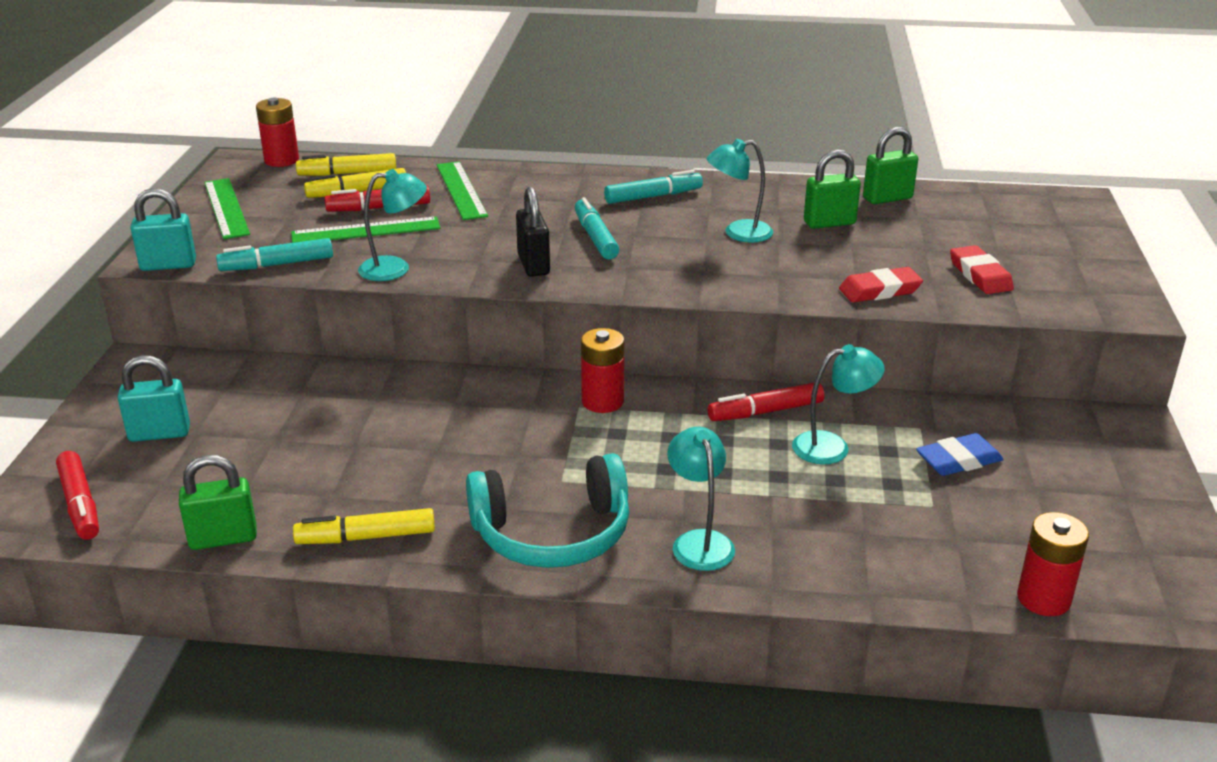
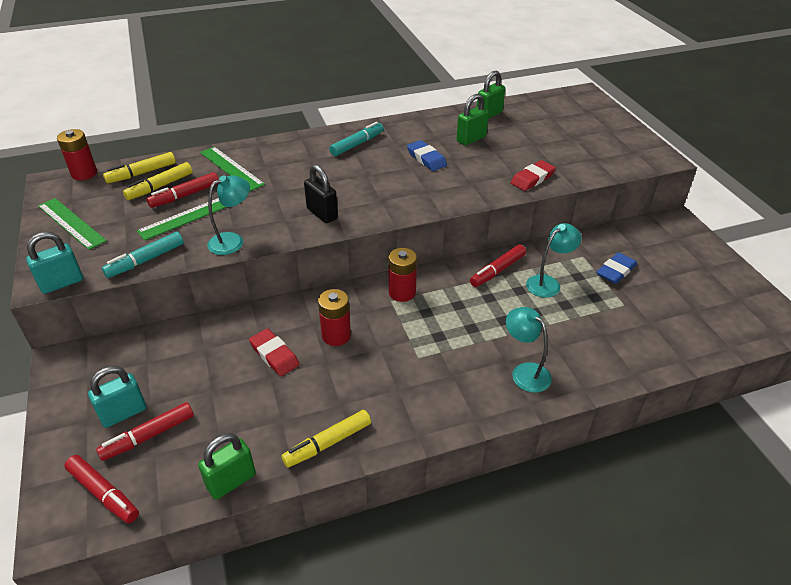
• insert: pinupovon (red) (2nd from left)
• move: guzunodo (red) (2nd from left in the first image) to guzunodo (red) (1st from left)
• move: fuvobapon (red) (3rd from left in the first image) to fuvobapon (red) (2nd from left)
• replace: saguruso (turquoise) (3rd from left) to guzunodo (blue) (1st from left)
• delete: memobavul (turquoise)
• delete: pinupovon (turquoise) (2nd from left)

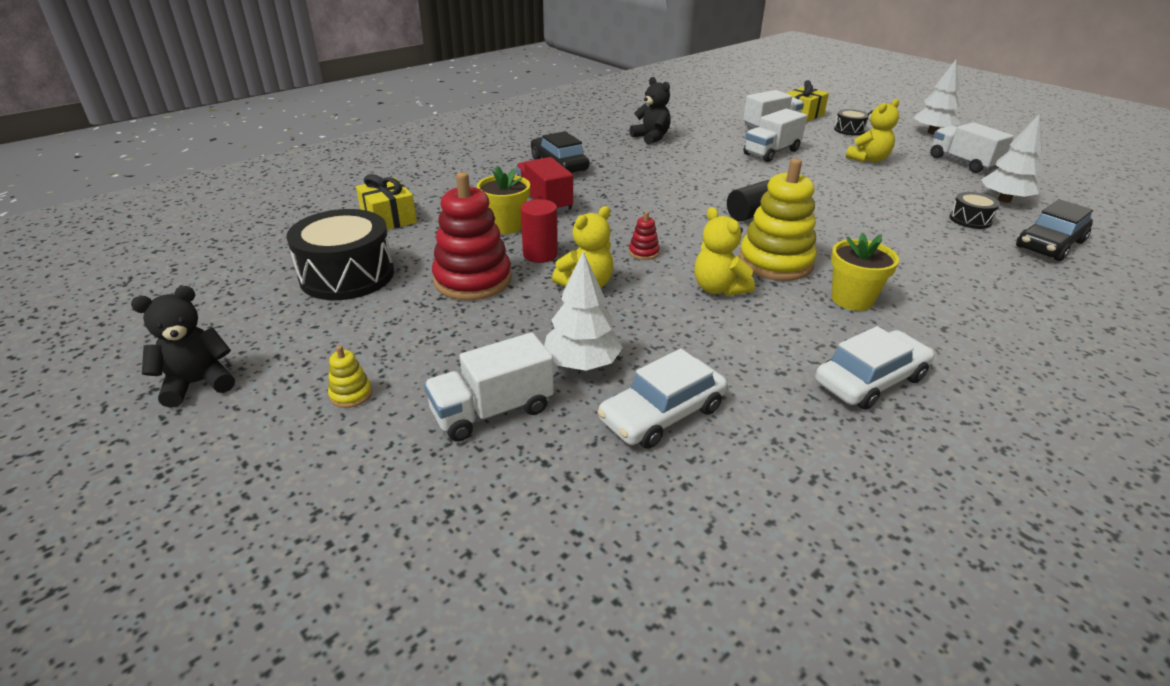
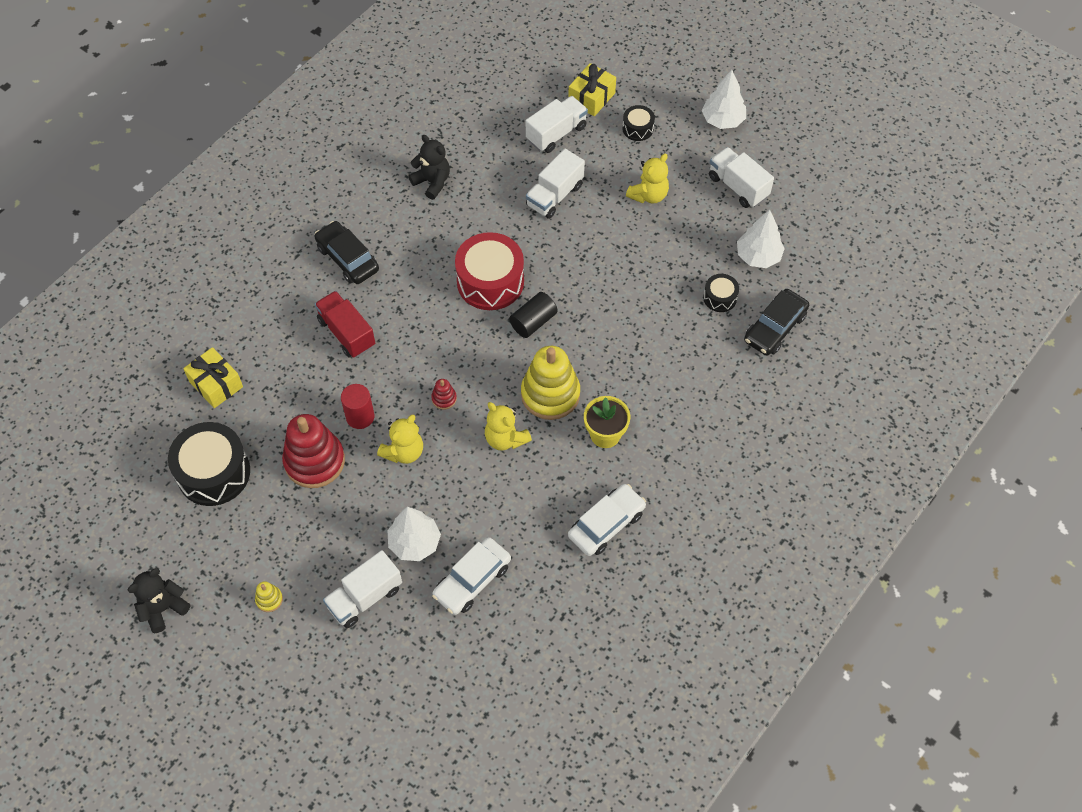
• insert: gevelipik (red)
• delete: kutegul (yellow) (1st from left)

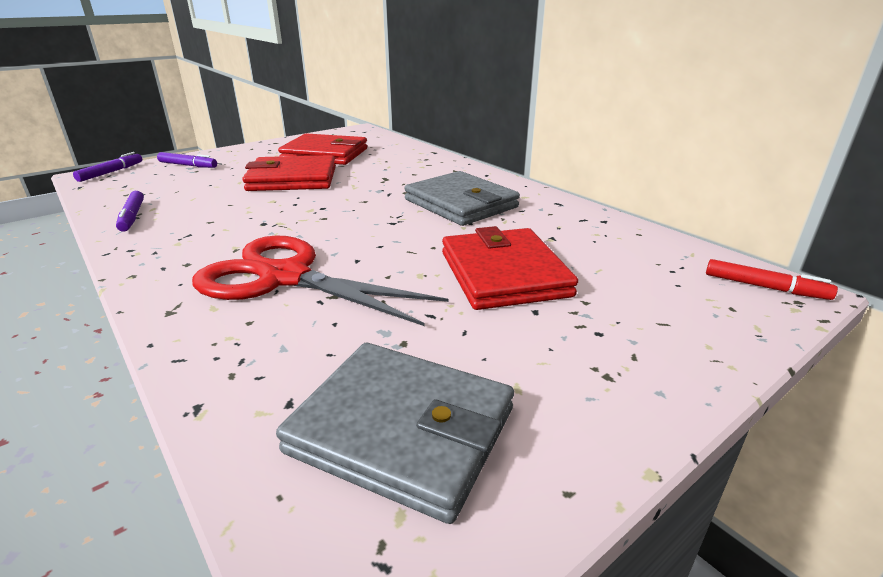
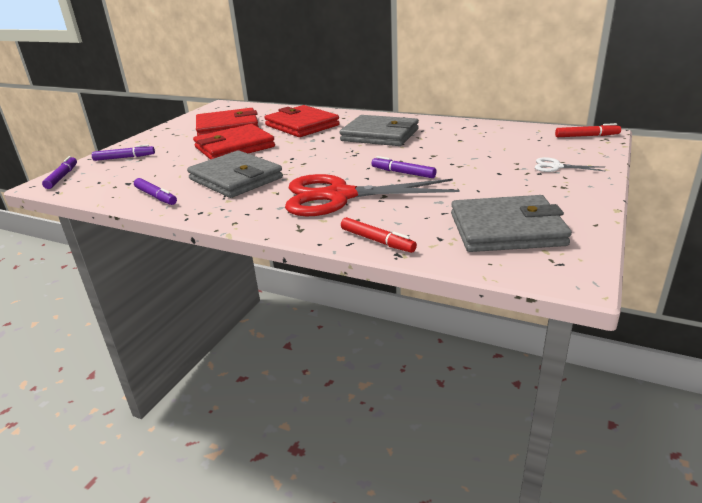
• insert: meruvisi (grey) (1st from left)
• move: meruvisi (red) (3rd from left)
• insert: pinupovon (red) (1st from left)
• insert: pinupovon (purple) (4th from left)
• insert: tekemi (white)

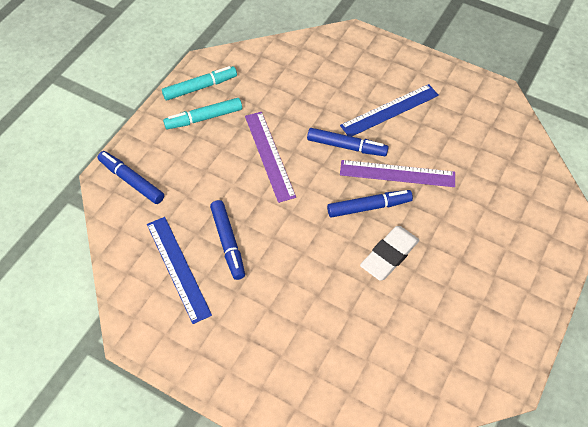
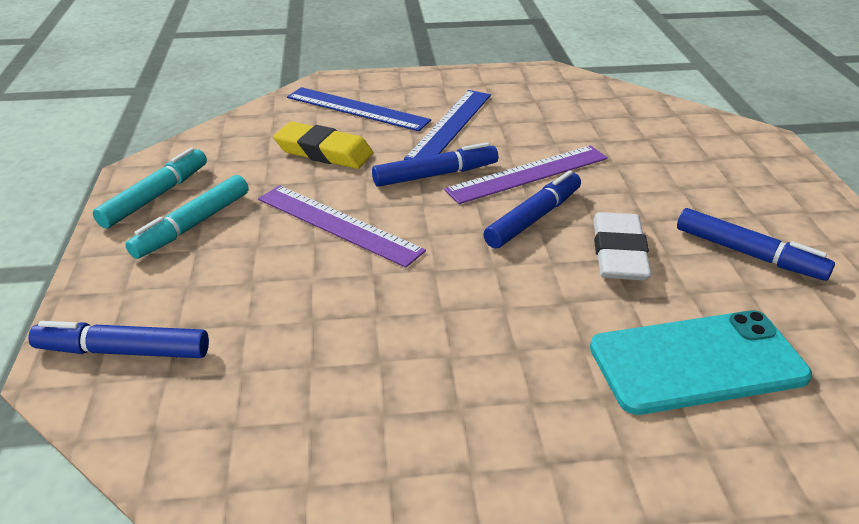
• insert: guzunodo (yellow)
• move: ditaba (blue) (1st from left)
• insert: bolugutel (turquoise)
• move: pinupovon (blue) (2nd from left in the first image) to pinupovon (blue) (4th from left)

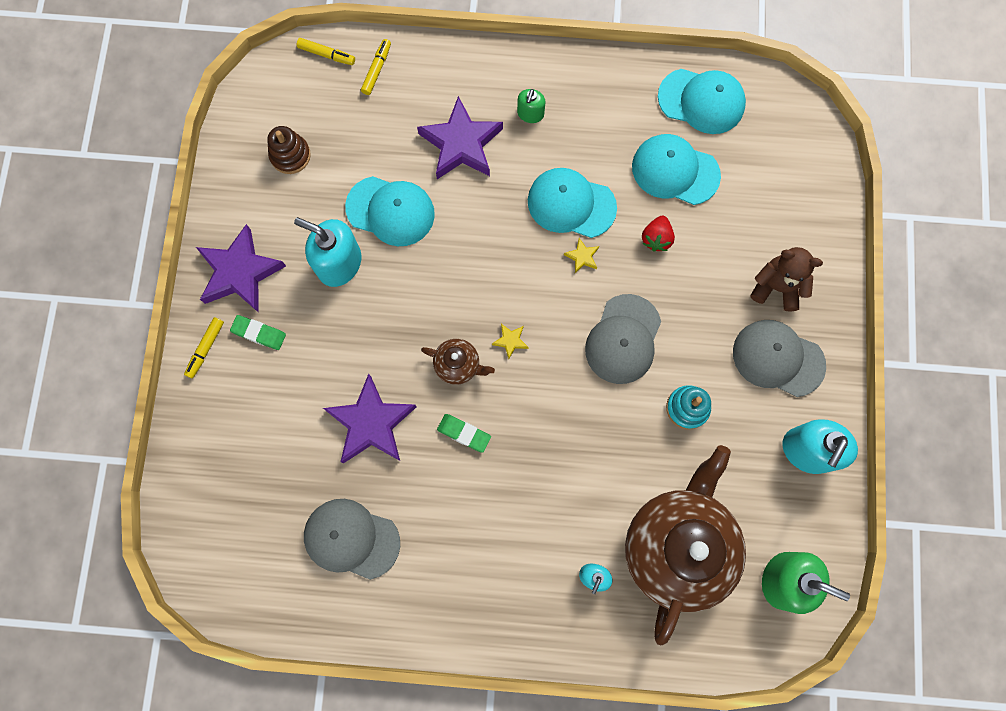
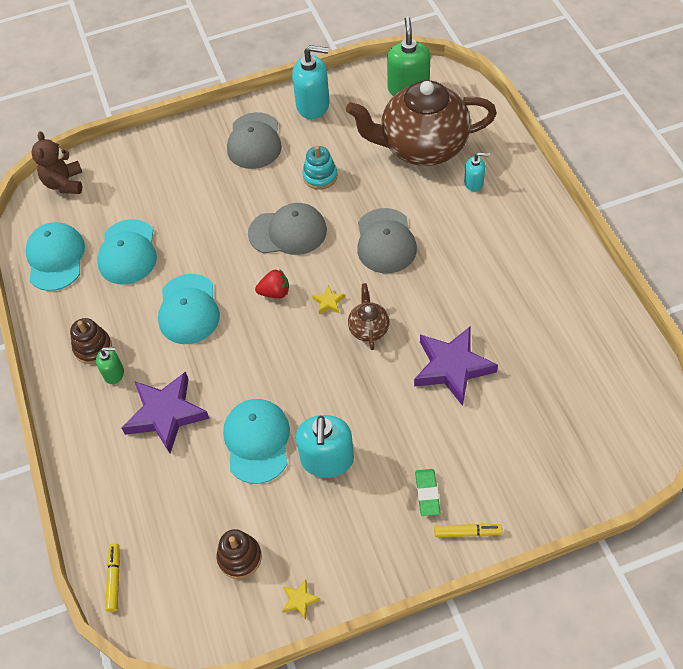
• move: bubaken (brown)
• insert: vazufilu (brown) (1st from left)
• move: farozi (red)
• move: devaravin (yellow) (2nd from left in the first image) to devaravin (yellow) (1st from left)
• move: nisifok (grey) (1st from left in the first image) to nisifok (grey) (3rd from left)
• delete: devaravin (purple) (1st from left)
• delete: pinupovon (yellow) (3rd from left)
• delete: guzunodo (green) (2nd from left)

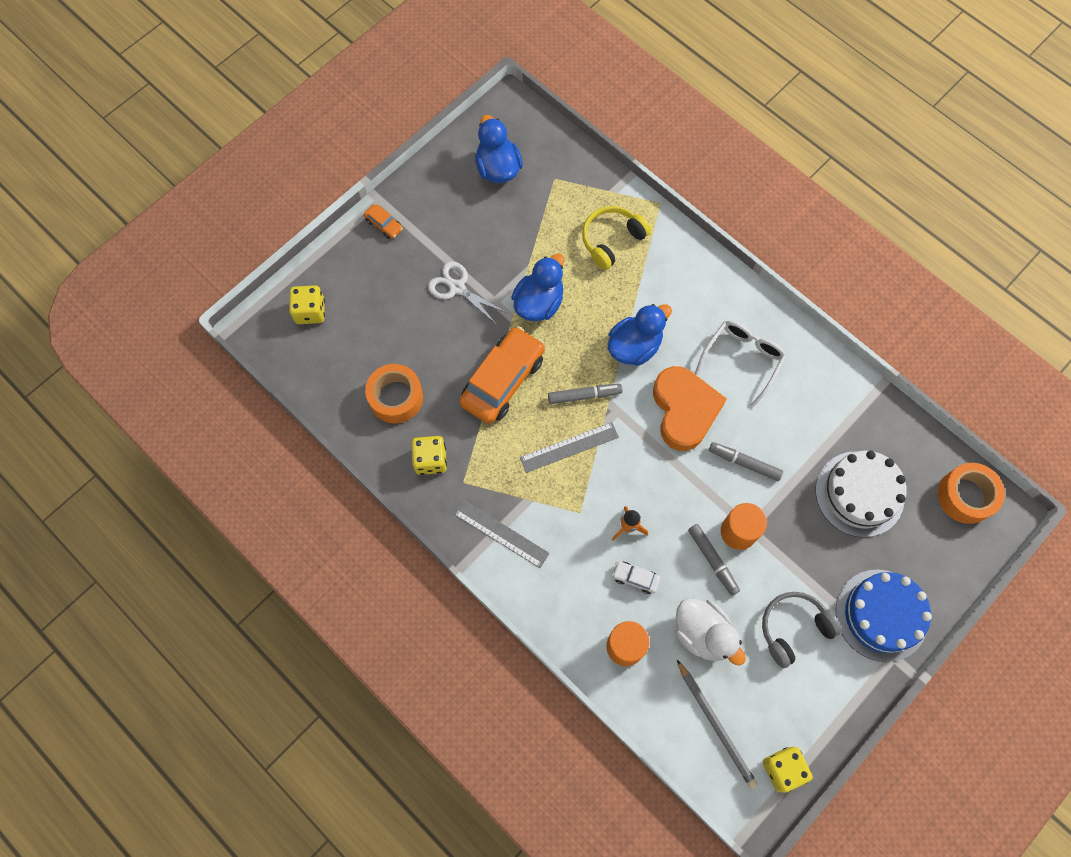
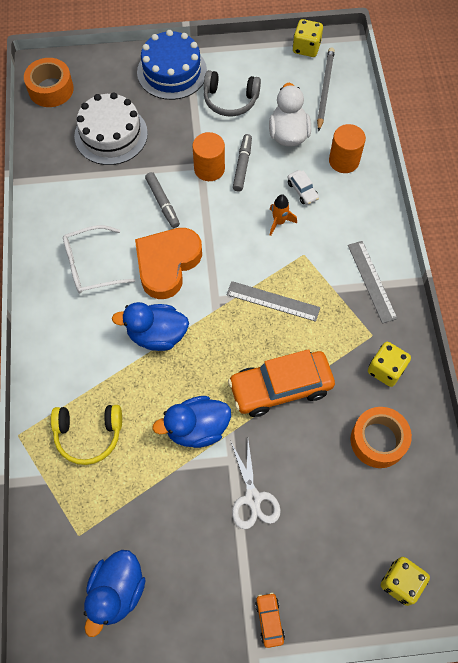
• delete: pinupovon (grey) (1st from left)

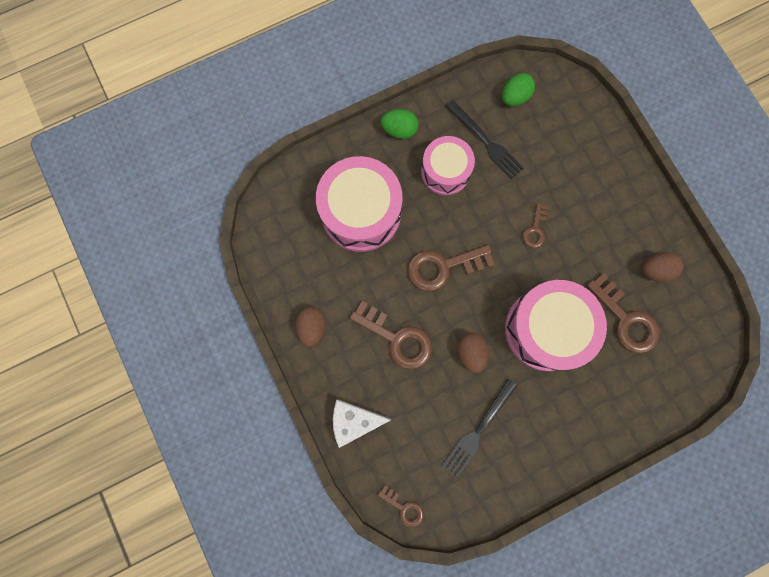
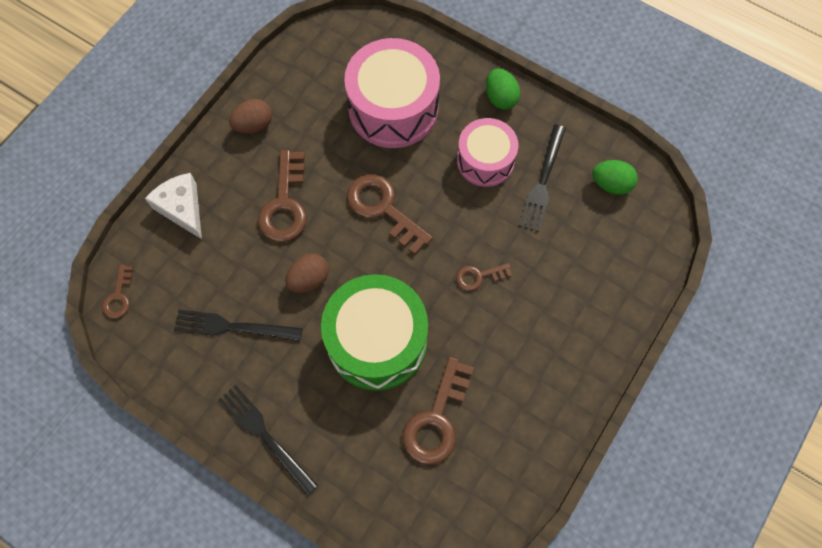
• insert: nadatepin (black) (2nd from left)
• recolor: gevelipik (pink) (3rd from left) to gevelipik (green)
• delete: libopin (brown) (3rd from left)

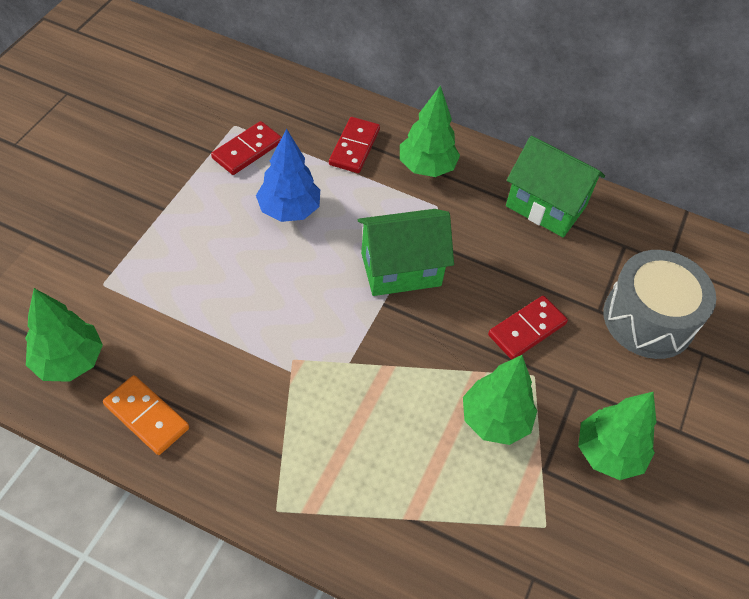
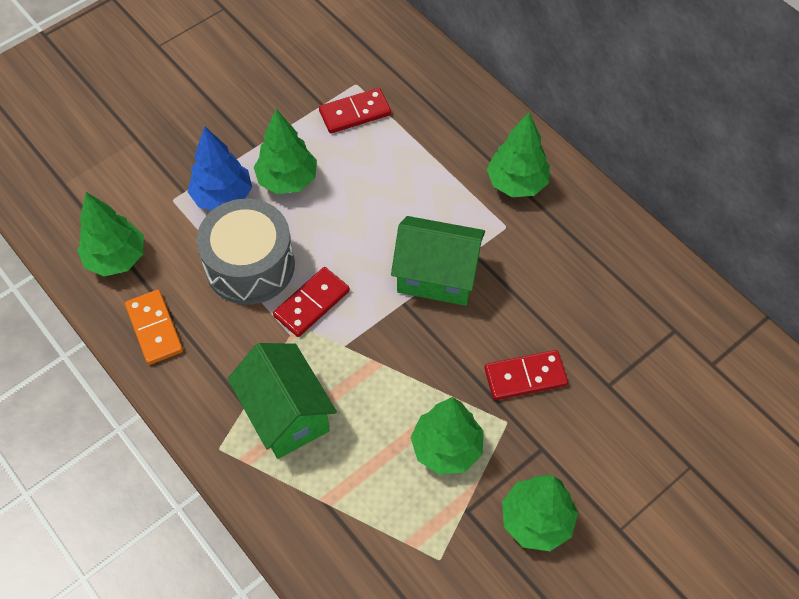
• move: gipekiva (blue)
• move: gevelipik (grey)
• move: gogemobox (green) (2nd from left in the first image) to gogemobox (green) (1st from left)
• insert: gipekiva (green) (2nd from left)
• move: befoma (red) (2nd from left in the first image) to befoma (red) (1st from left)

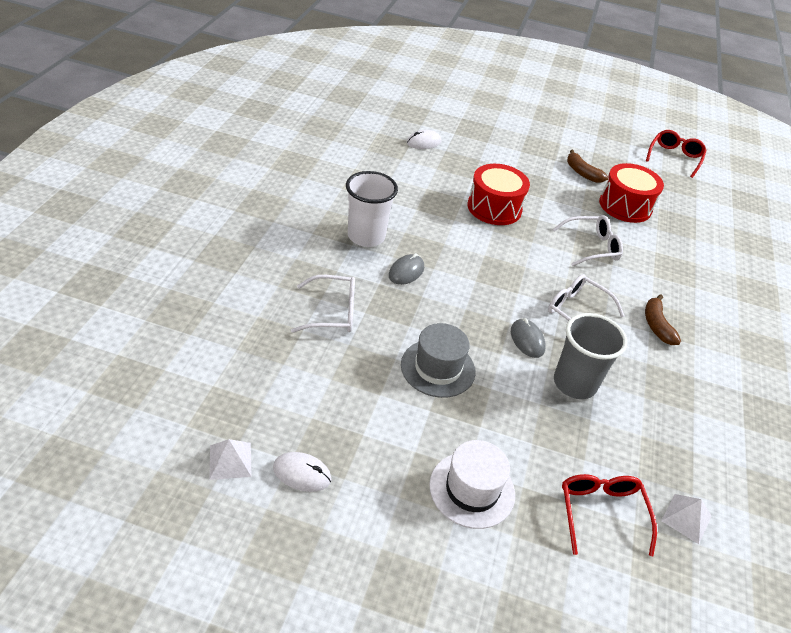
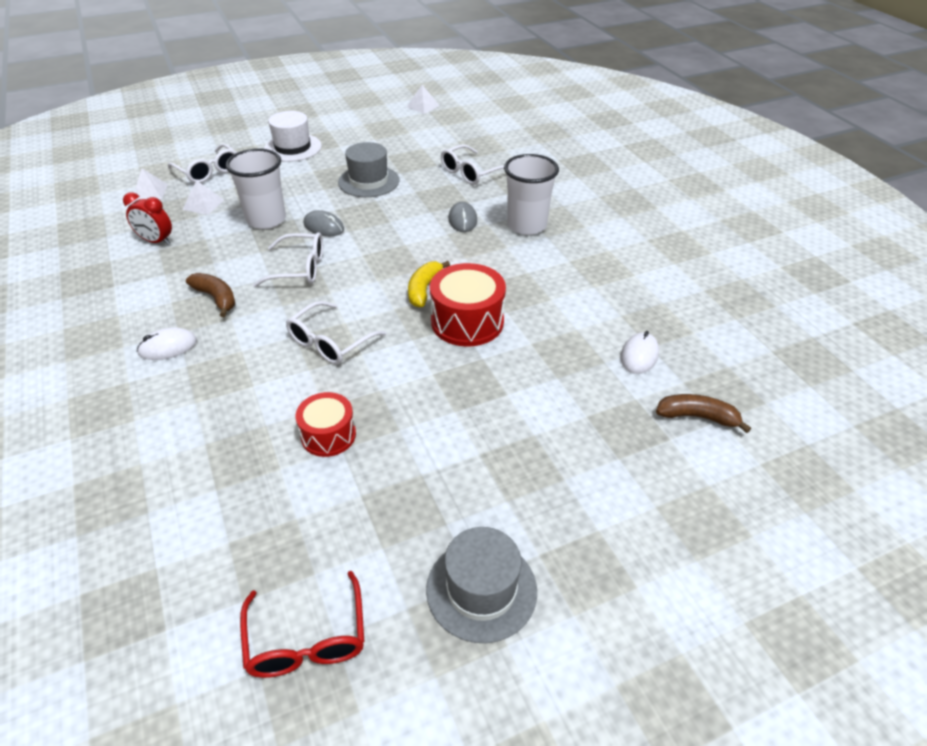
• insert: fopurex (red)
• move: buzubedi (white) (1st from left)
• recolor: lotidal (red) (1st from left) to lotidal (white) (1st from left)
• insert: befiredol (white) (2nd from left)
• recolor: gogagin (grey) to gogagin (white) (1st from left)
• resize: gevelipik (red) (2nd from left in the first image) x0.64
• insert: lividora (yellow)
• insert: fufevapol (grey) (2nd from left)
• move: lividora (brown) (1st from left in the first image) to lividora (brown) (2nd from left)

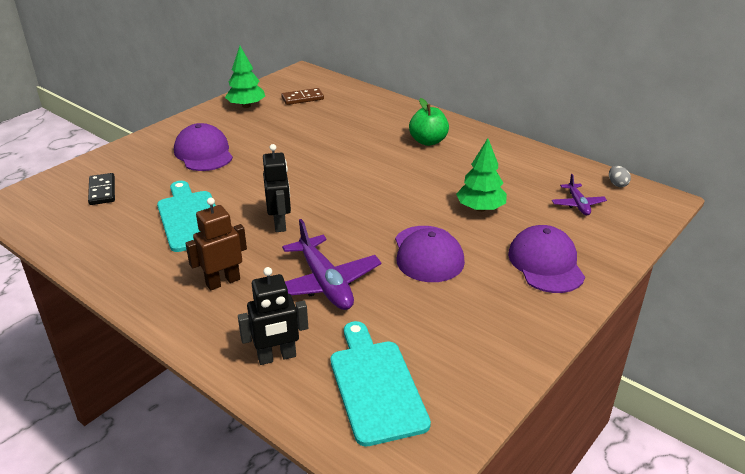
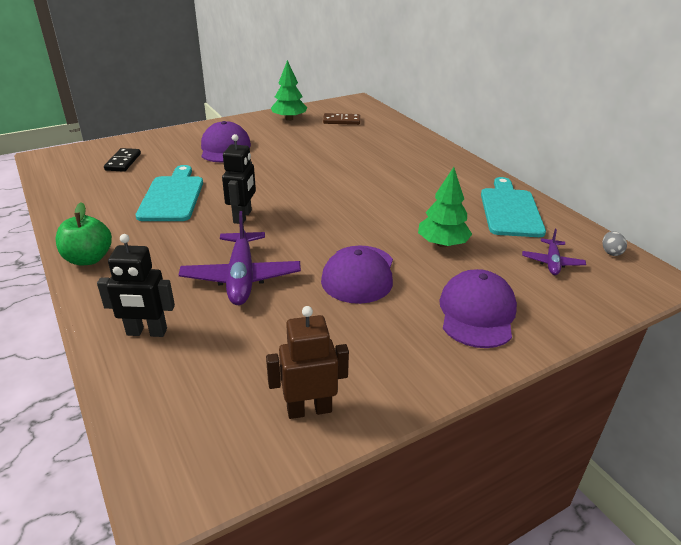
• move: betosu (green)
• move: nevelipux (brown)
• move: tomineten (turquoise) (2nd from left)

